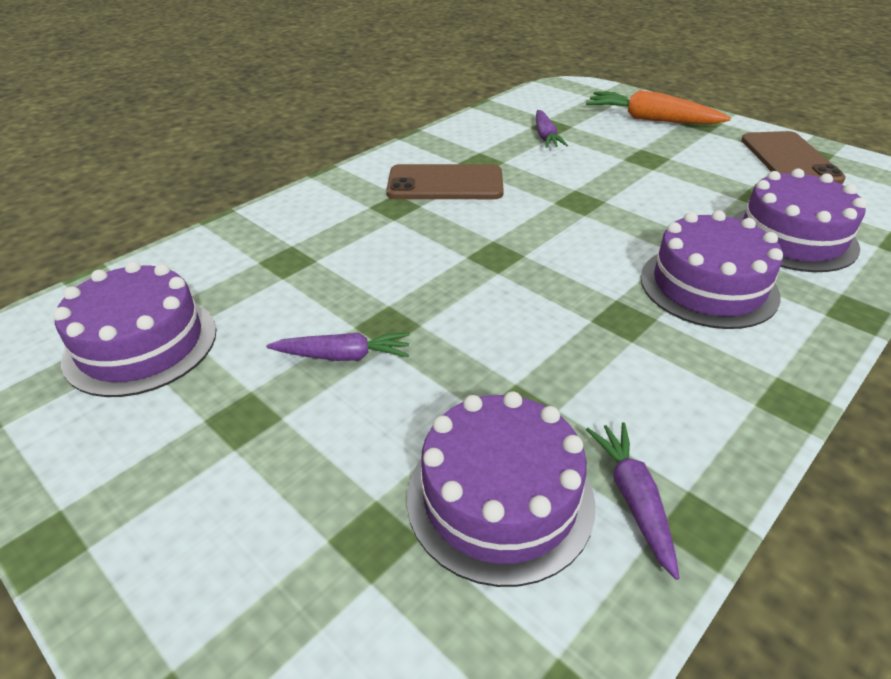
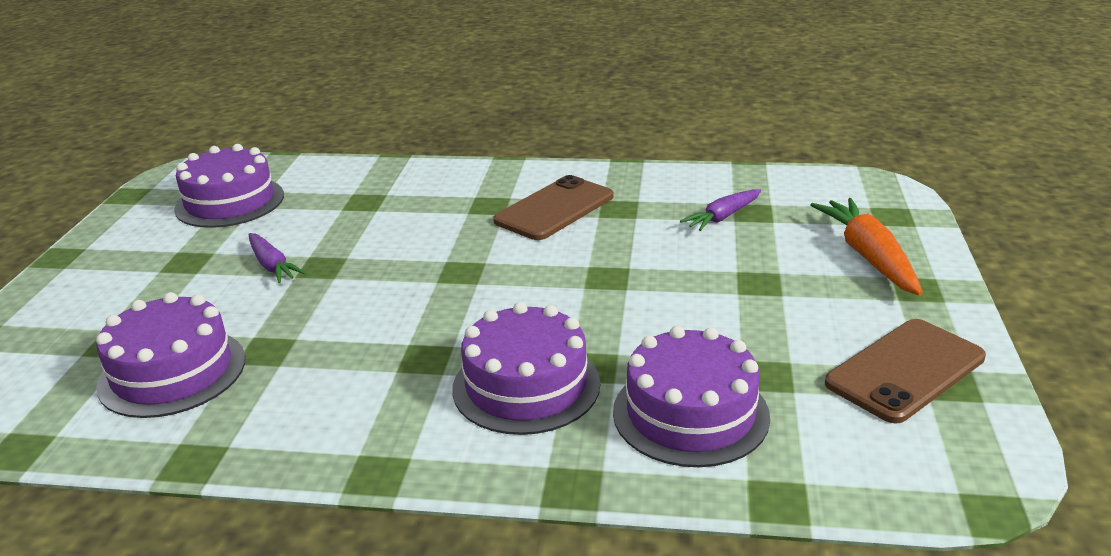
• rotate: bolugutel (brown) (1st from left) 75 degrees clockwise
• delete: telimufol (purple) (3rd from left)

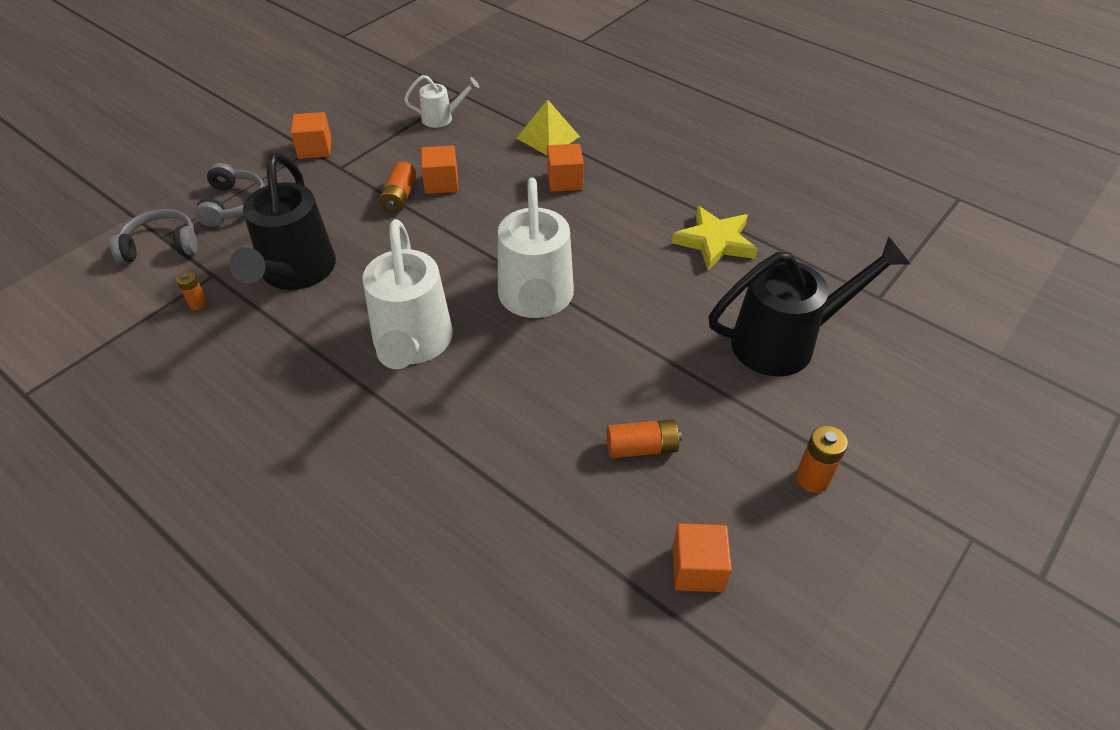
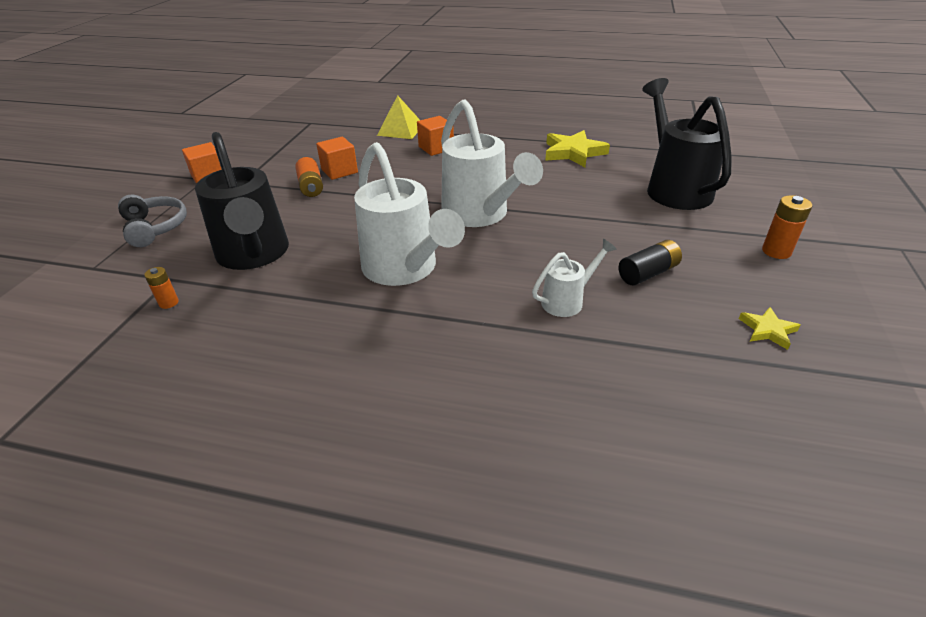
• move: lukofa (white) (2nd from left in the first image) to lukofa (white) (3rd from left)
• recolor: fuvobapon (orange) (3rd from left) to fuvobapon (black)
• rotate: lukofa (black) (2nd from left) 60 degrees counterclockwise
• replace: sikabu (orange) (4th from left) to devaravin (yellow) (2nd from left)
• delete: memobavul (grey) (1st from left)

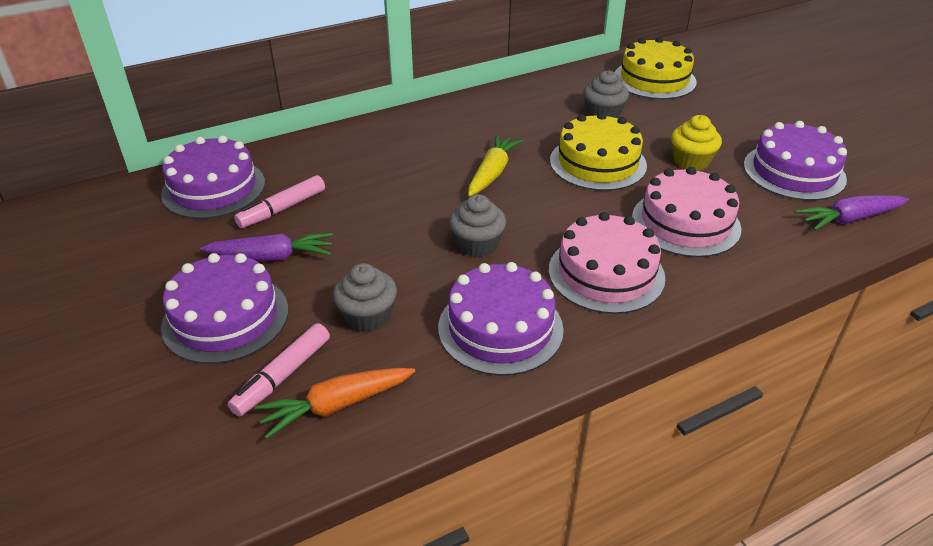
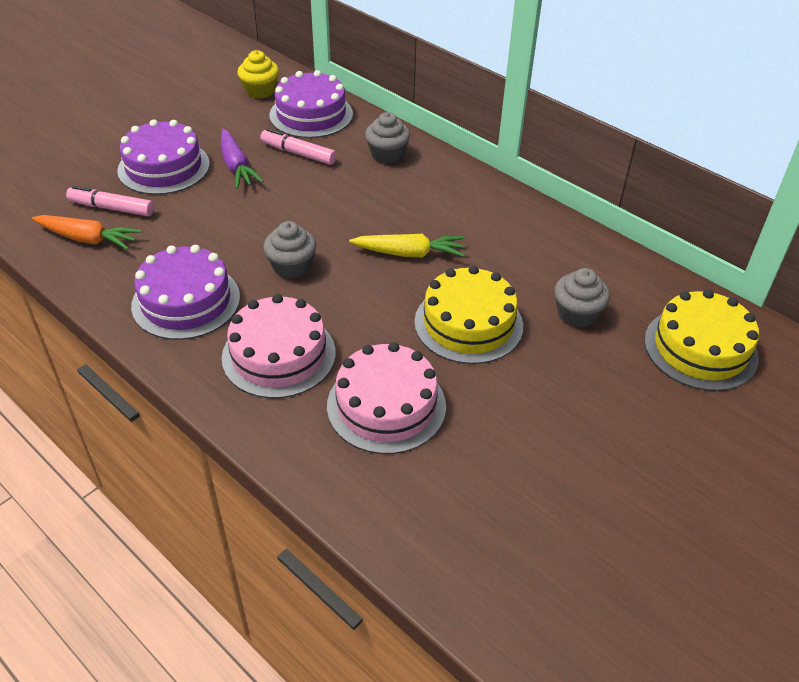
• rotate: telimufol (orange) 150 degrees clockwise
• move: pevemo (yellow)
• move: pevemo (grey) (1st from left in the first image) to pevemo (grey) (2nd from left)
• delete: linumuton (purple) (4th from left)
• delete: telimufol (purple) (2nd from left)

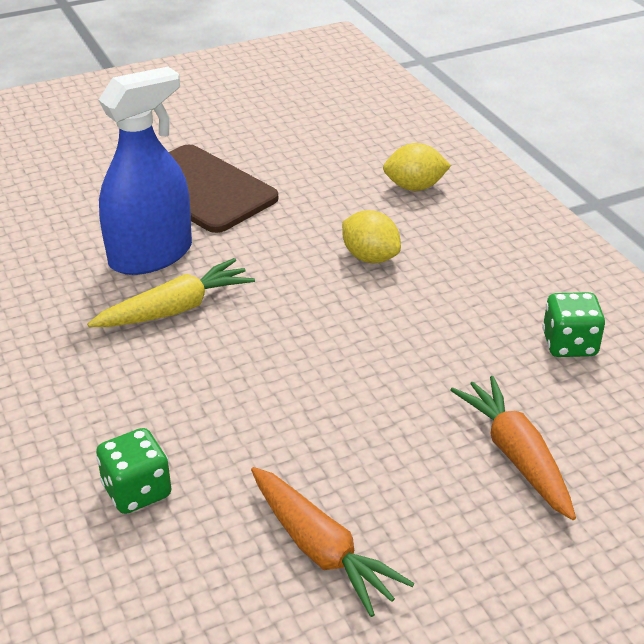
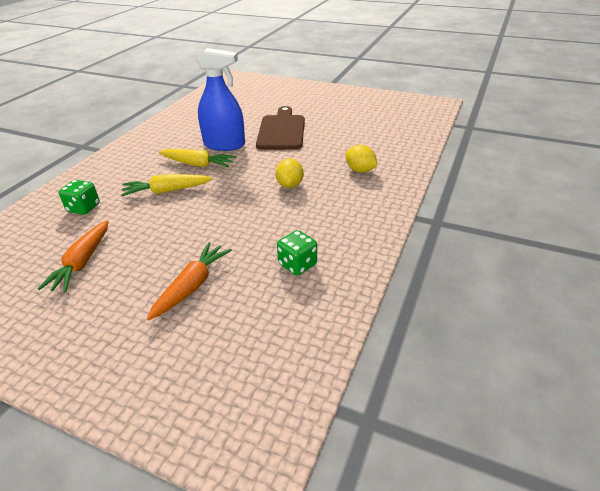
• insert: telimufol (yellow) (1st from left)

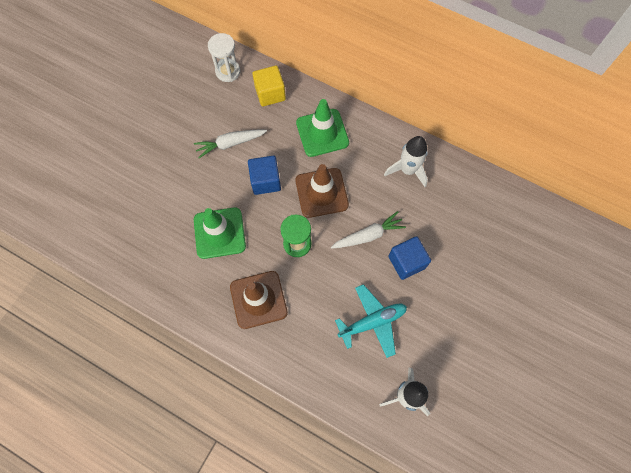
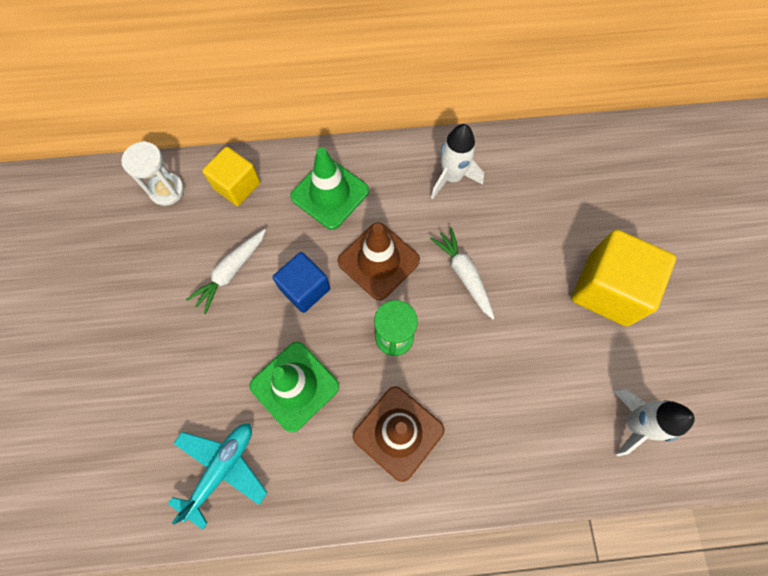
• move: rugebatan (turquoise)
• rotate: telimufol (white) (2nd from left) 60 degrees counterclockwise
• insert: sikabu (yellow) (2nd from left)
• delete: sikabu (blue) (2nd from left)

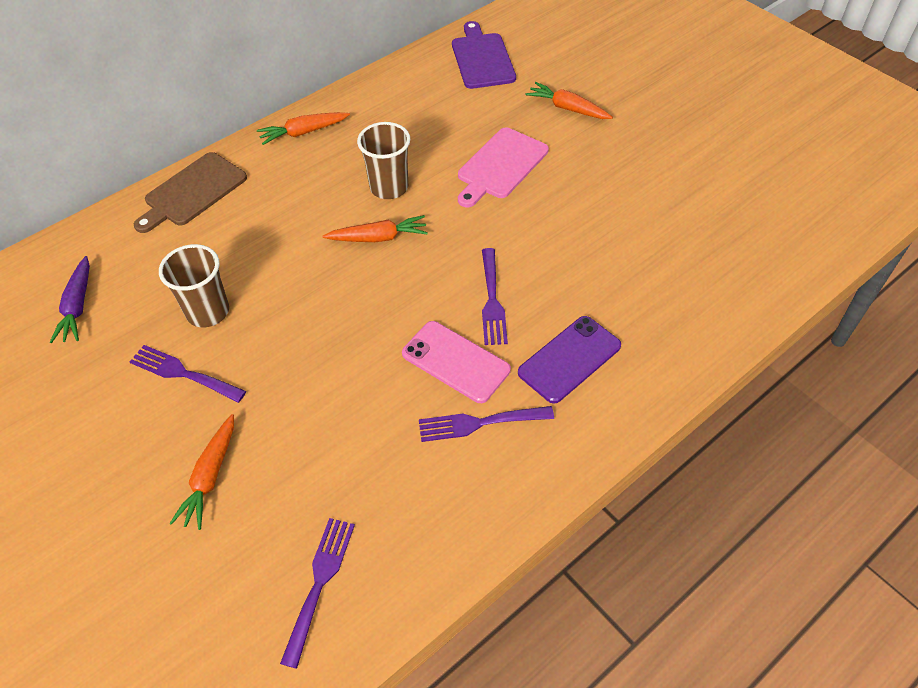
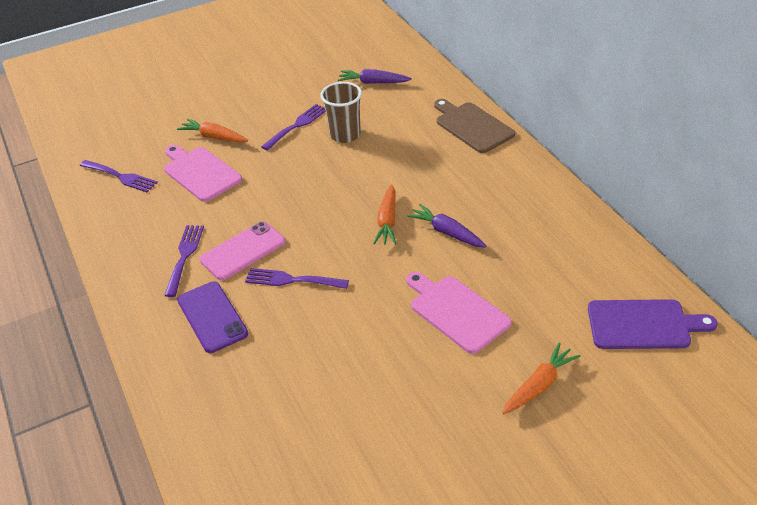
• insert: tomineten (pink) (1st from left)
• replace: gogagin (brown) (2nd from left) to telimufol (purple) (2nd from left)
• delete: telimufol (orange) (2nd from left)

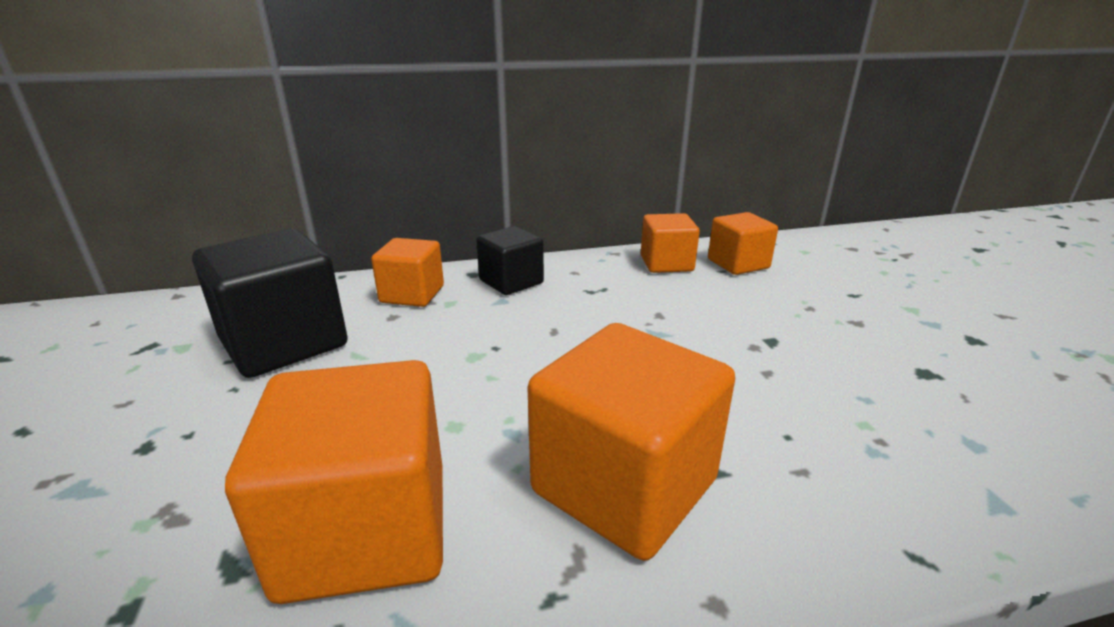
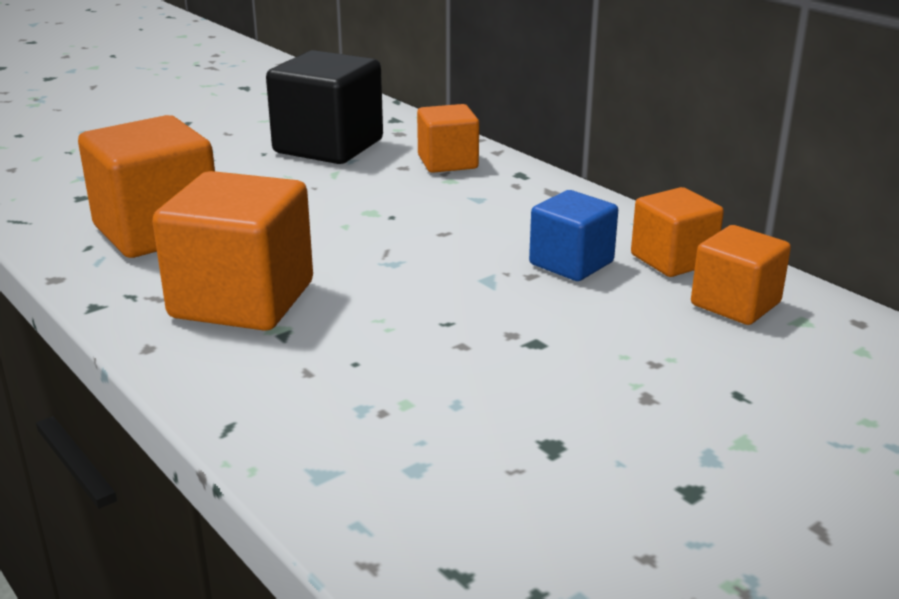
• insert: sikabu (blue)
• delete: sikabu (black) (2nd from left)

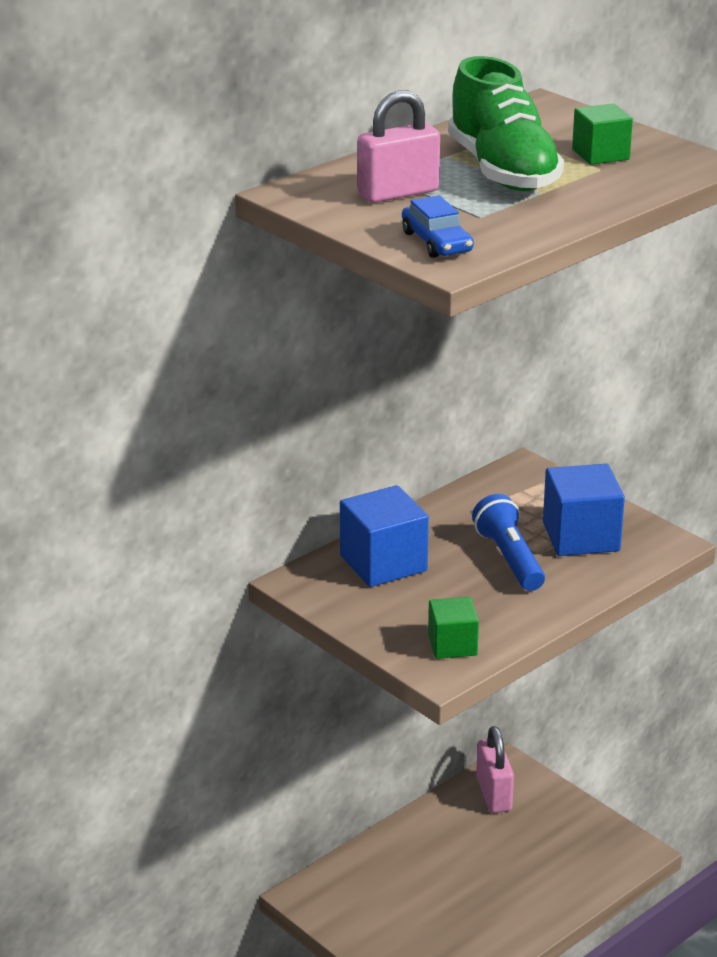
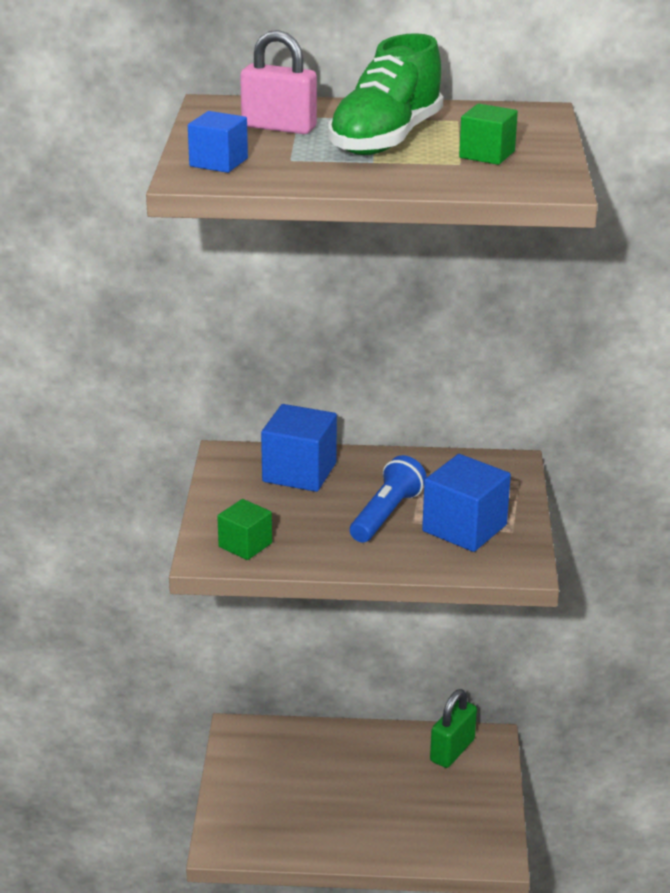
• replace: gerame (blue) to sikabu (blue) (1st from left)
• recolor: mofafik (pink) (2nd from left) to mofafik (green)

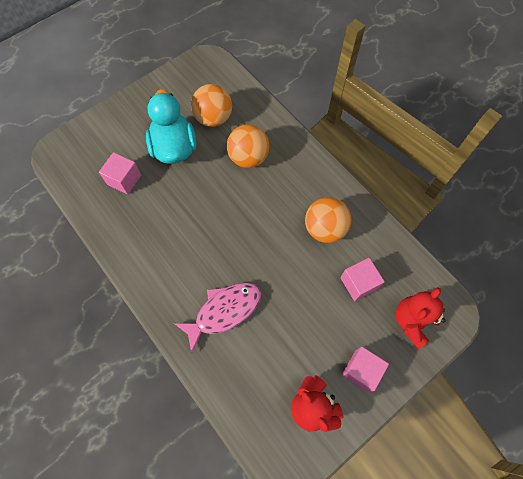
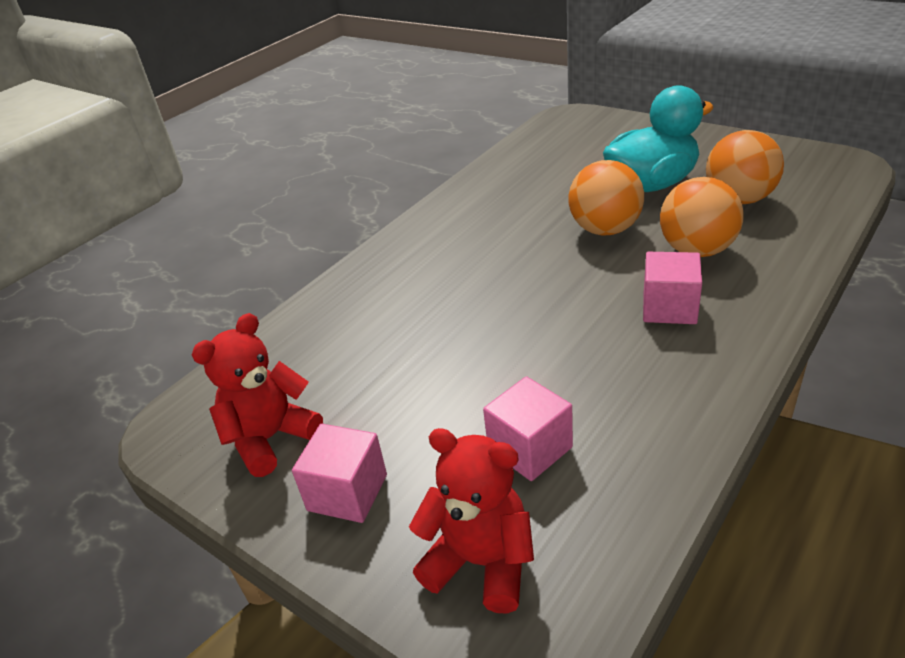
• move: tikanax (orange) (3rd from left in the first image) to tikanax (orange) (1st from left)
• move: sikabu (pink) (1st from left in the first image) to sikabu (pink) (3rd from left)
• delete: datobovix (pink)

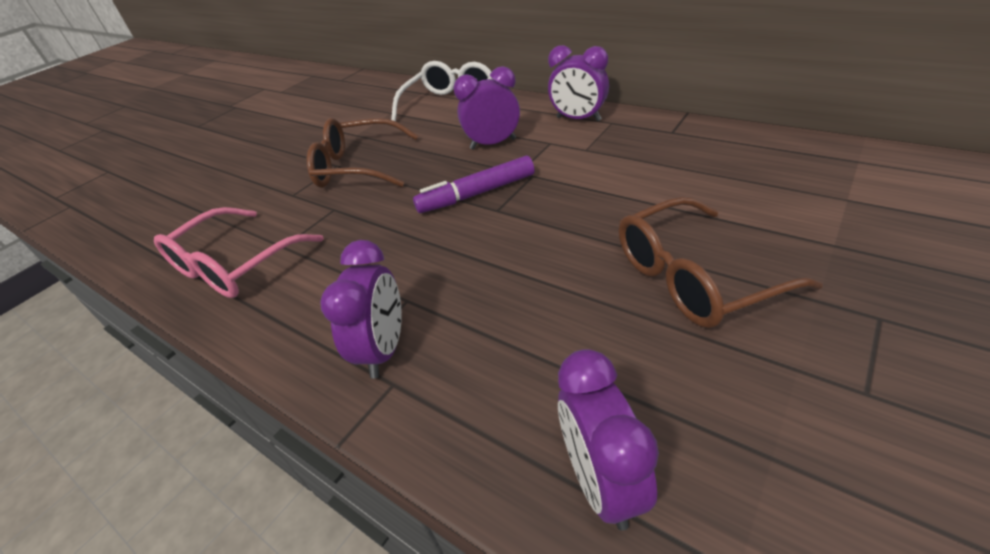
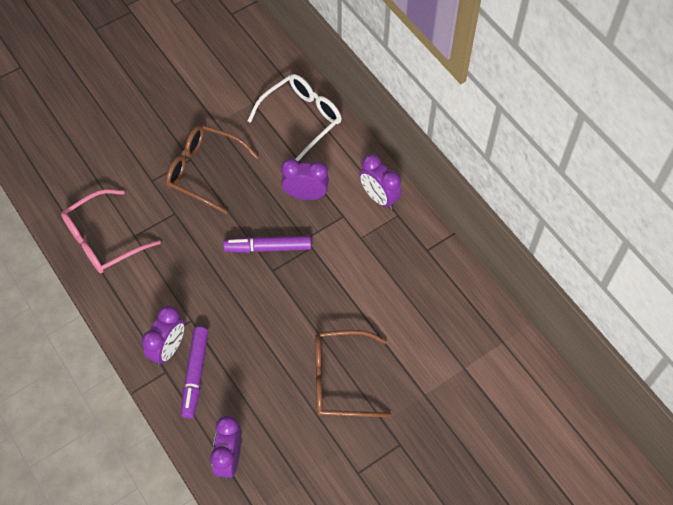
• insert: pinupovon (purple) (1st from left)

